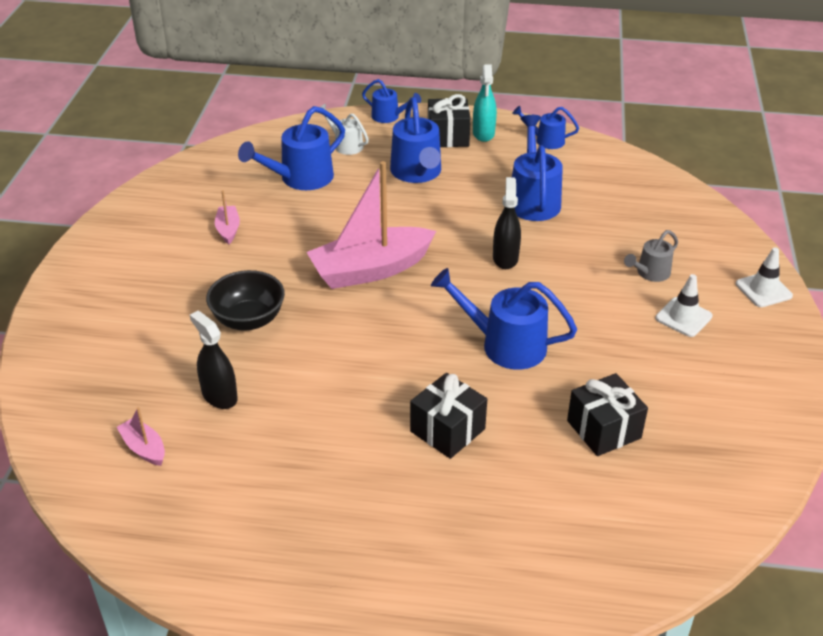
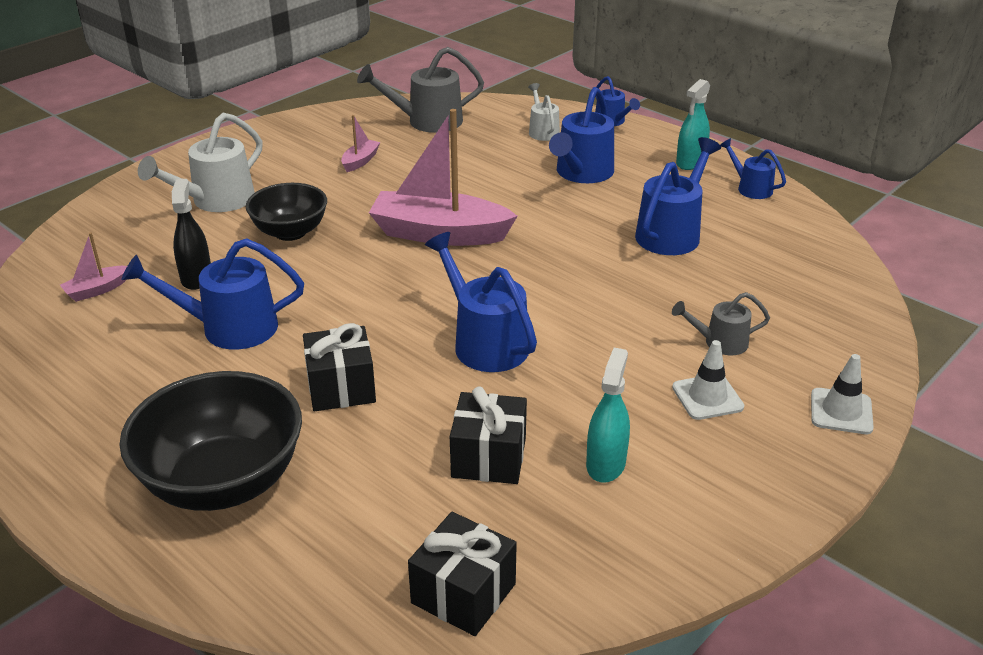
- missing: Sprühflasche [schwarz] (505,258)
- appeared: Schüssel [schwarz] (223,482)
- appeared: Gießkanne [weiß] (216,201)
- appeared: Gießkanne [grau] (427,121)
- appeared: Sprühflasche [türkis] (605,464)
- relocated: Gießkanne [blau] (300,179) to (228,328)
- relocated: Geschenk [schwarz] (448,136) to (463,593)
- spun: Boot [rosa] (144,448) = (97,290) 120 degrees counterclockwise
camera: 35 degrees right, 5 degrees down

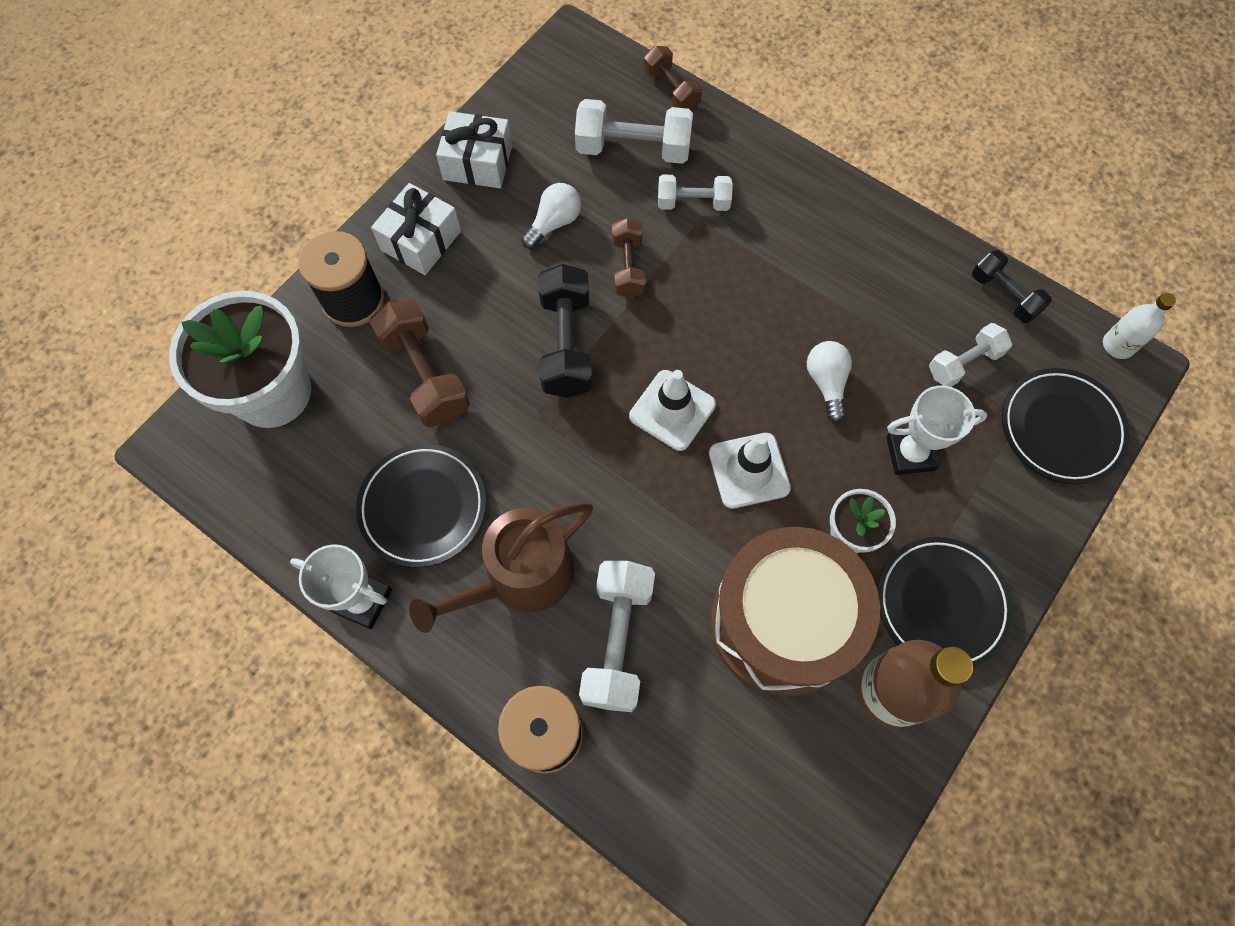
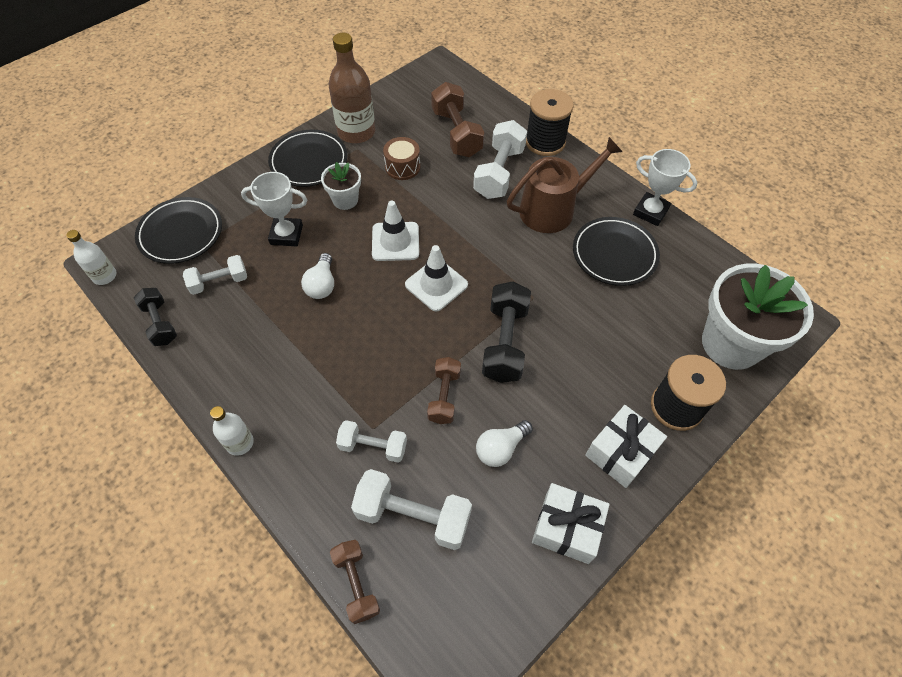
- appeared: Flasche [weiß] (240,443)
- relocated: Hantel [braun] (425,375) to (456,133)
- size: Trommel [braun] (782,622) = (402,167) x0.42
camera: 170 degrees left, 10 degrees down

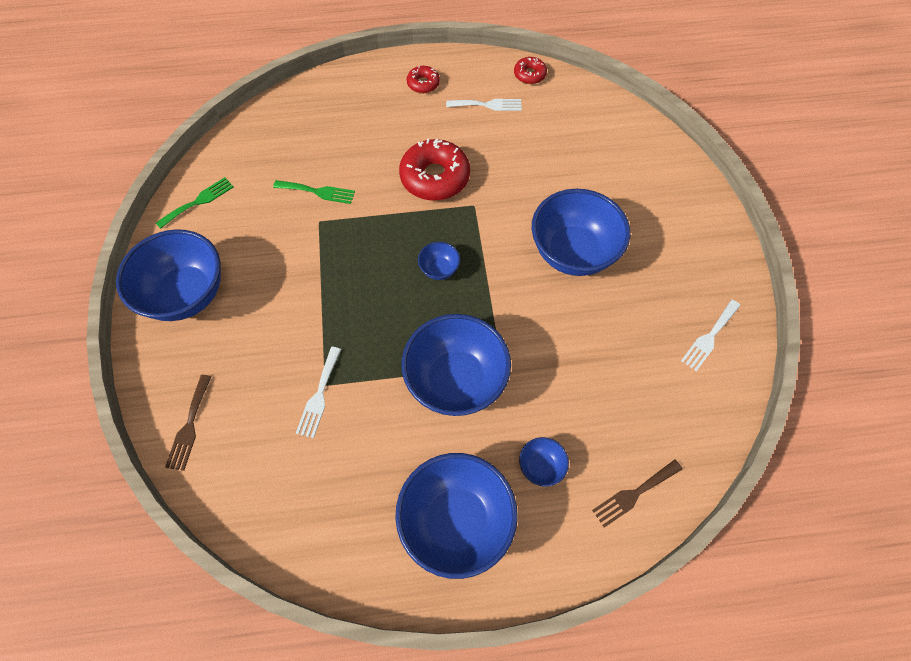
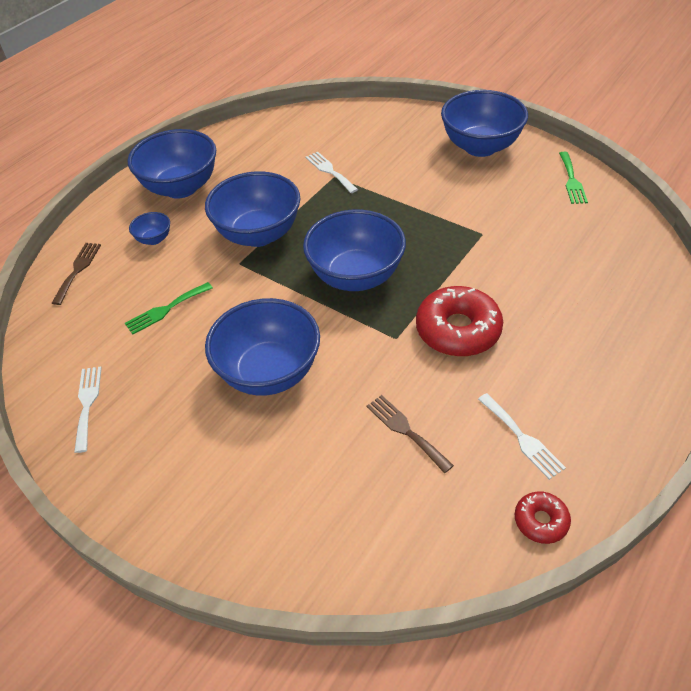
- missing: Donut [rot] (423,84)
- relocated: Gabel [braun] (189,426) to (406,430)
- relocated: Gabel [grün] (318,192) to (166,309)
- spun: Gabel [weiß] (488,105) = (522,438) 75 degrees counterclockwise
- size: Schüssel [blau] (439,269) = (356,276) x2.27
camera: 135 degrees right, 15 degrees down

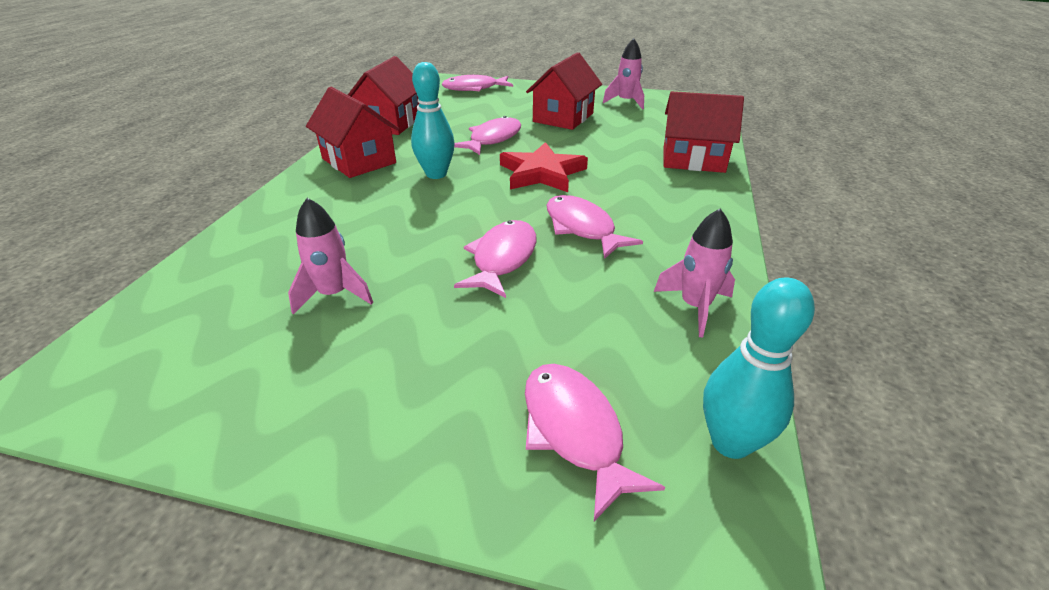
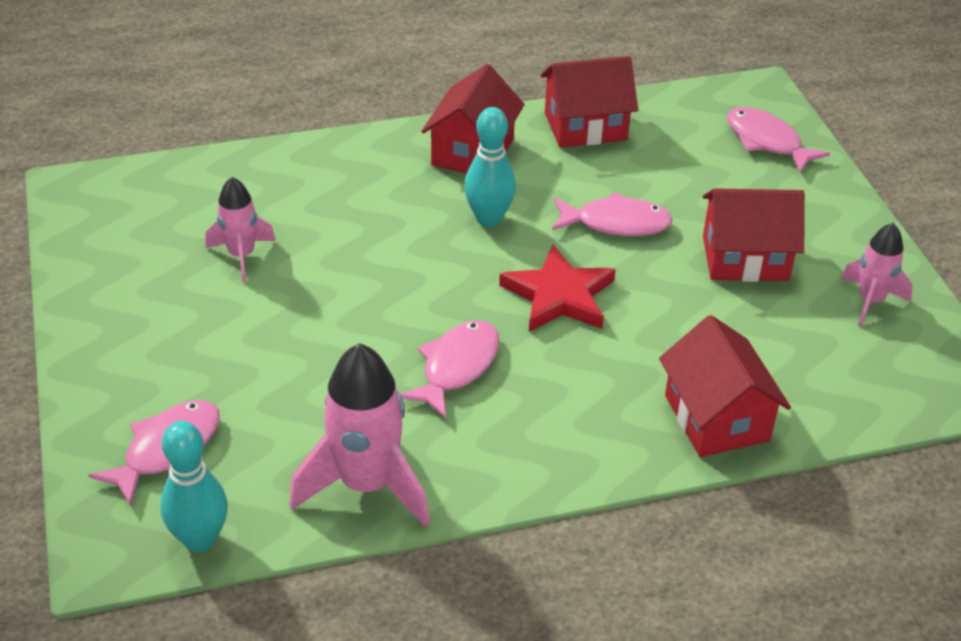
- missing: Fisch [rosa] (502,259)
- size: Rakete [rosa] (695,307) = (366,485) x1.69
camera: 60 degrees right, 5 degrees up

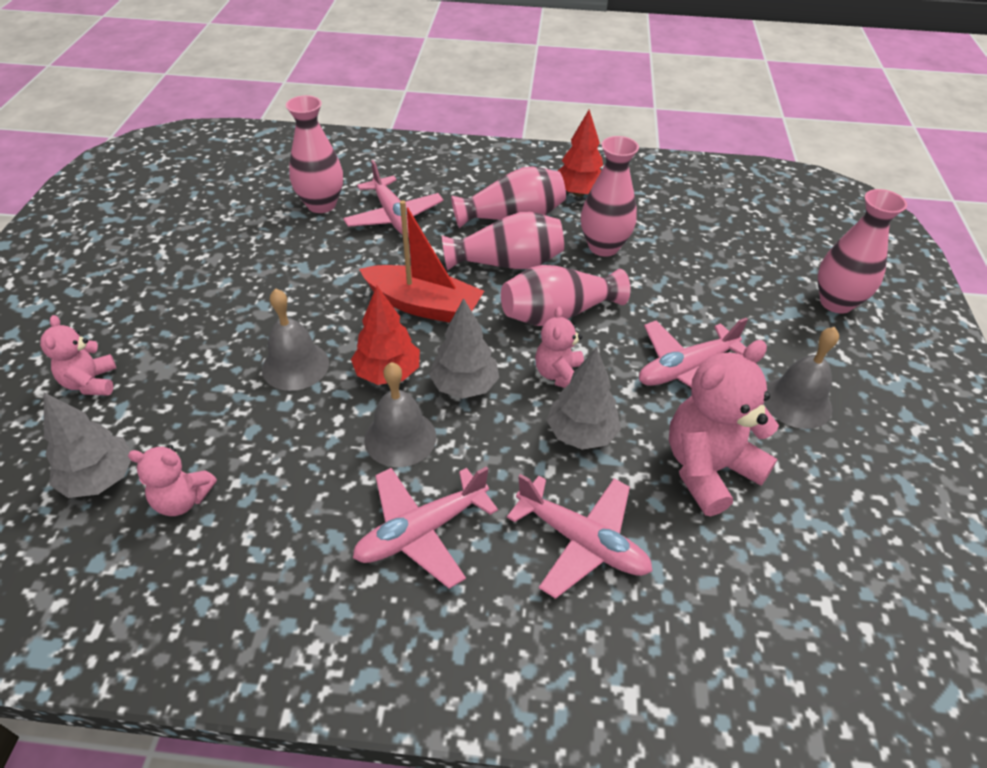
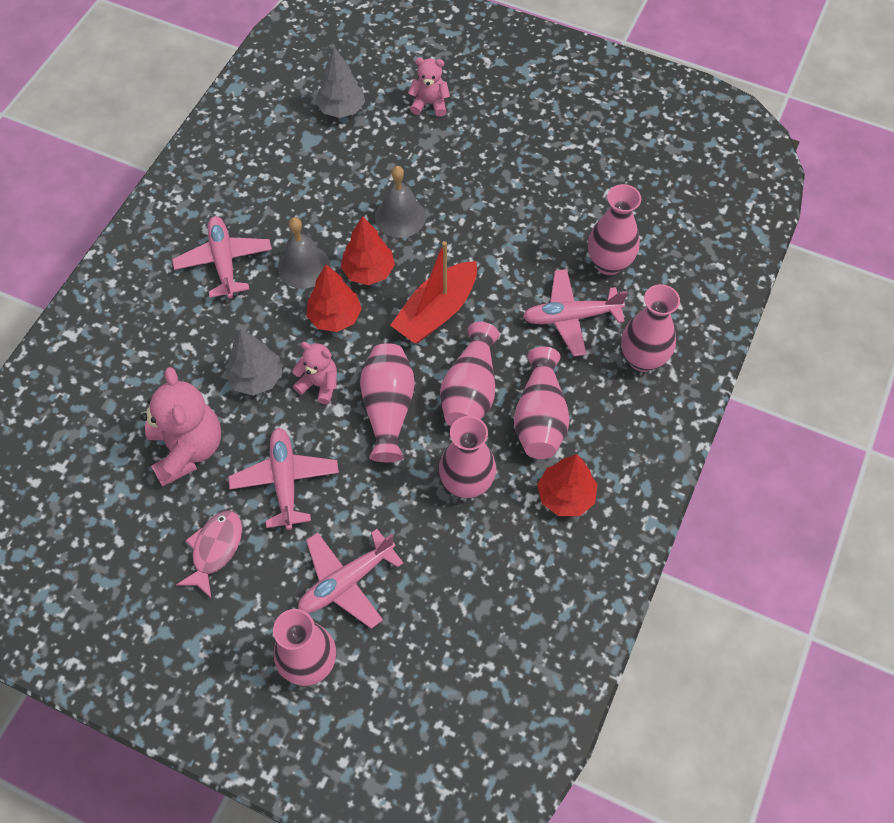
- missing: Teddybär [rosa] (182,500)
- appeared: Vase [rosa] (642,359)
- relocated: Flugzeug [rosa] (582,541) to (346,582)
- exchanged: Glocke [grau] (797,402) to Fisch [rosa] (215,549)
- colour: Baum [grau] (464,386) to Baum [rot] (335,317)
camera: 110 degrees right, 15 degrees up

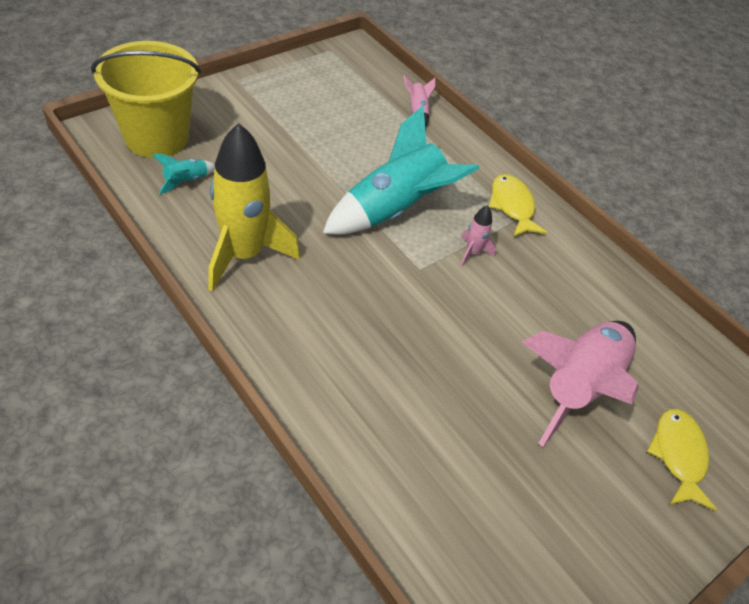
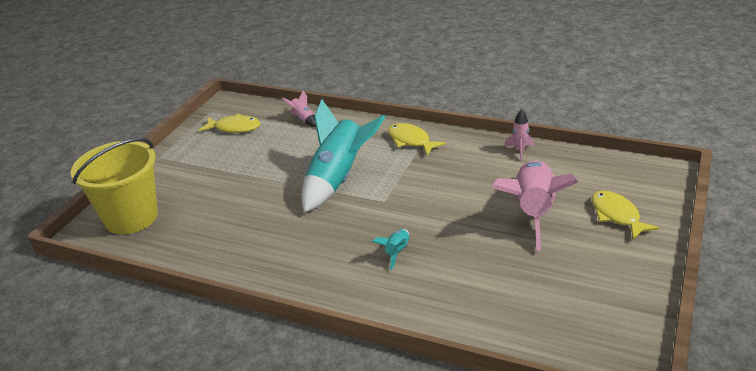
- missing: Rakete [gelb] (244,255)
- appeared: Fisch [gelb] (234,128)
- relocated: Rakete [türkis] (186,181) to (397,252)
- relocated: Rakete [rosa] (472,252) to (519,151)
camera: 20 degrees left, 15 degrees down

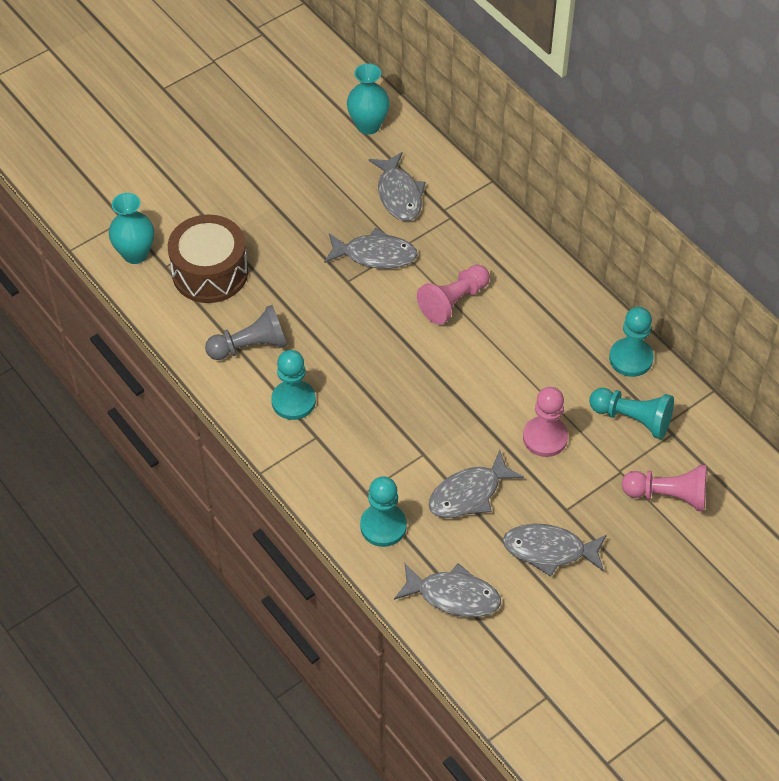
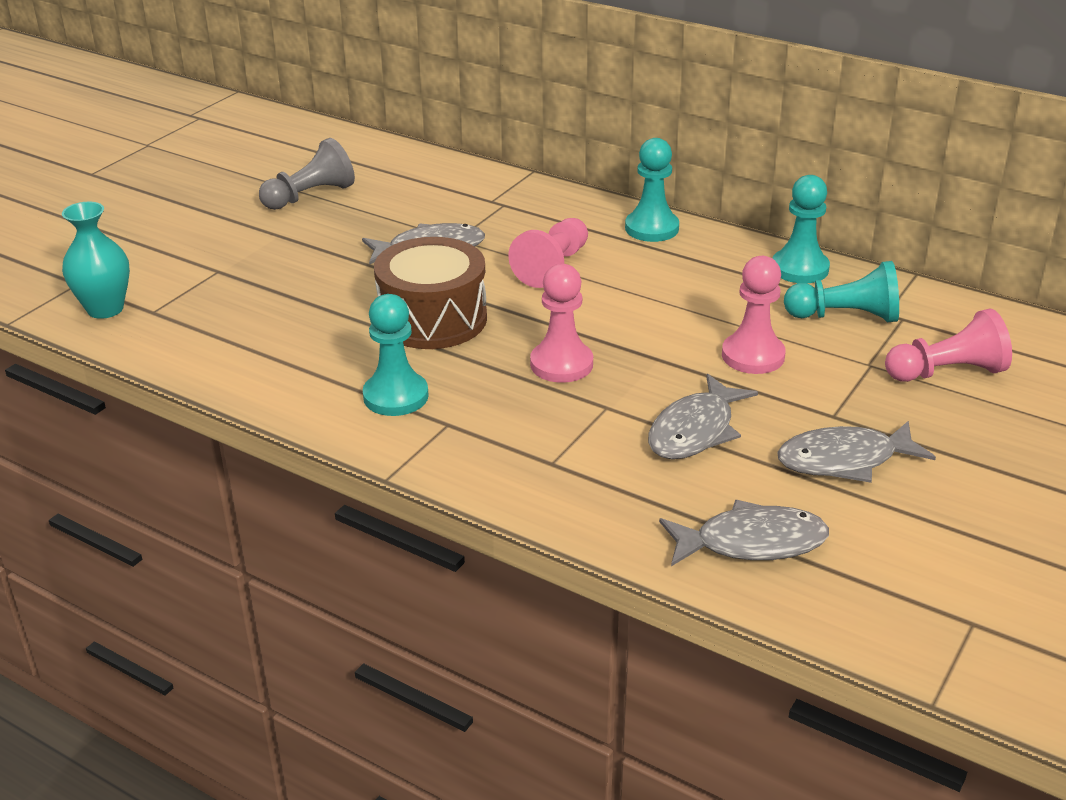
- missing: Vase [türkis] (368,125)
- missing: Fisch [grau] (399,194)
- appeared: Bauer [rosa] (561,364)
- relocated: Trommel [braun] (210,272) to (433,319)
- relocated: Bauer [grau] (250,346) to (310,196)
- relocated: Bauer [türkis] (383,526) to (651,228)
camera: 20 degrees left, 20 degrees down

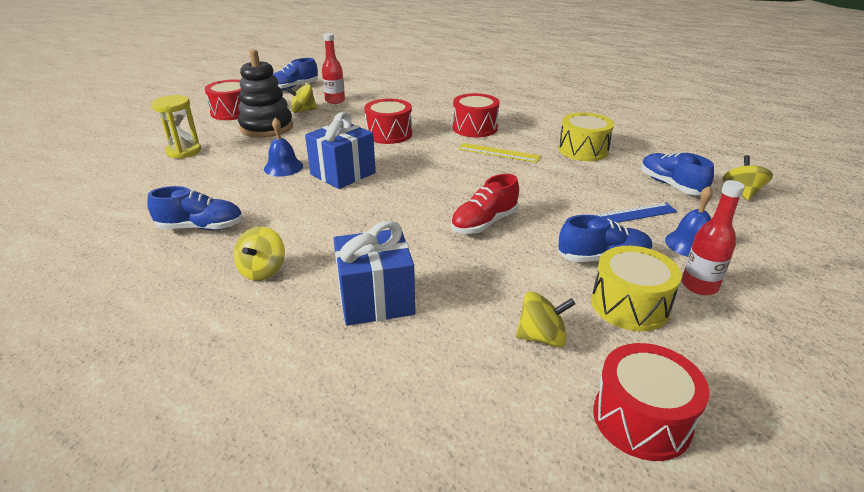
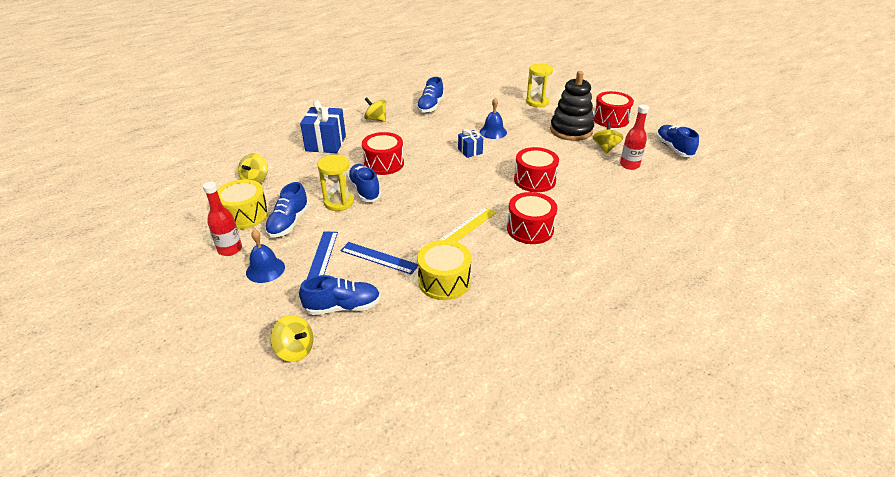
- appeared: Sanduhr [gelb] (339,202)
- appeared: Lineal [blau] (379,258)
- relocated: Trommel [rot] (641,419) to (384,164)
- colour: Schuh [rot] (484,223) to Schuh [blau] (365,190)
- size: Geschenk [blau] (343,174) = (470,151) x0.55
camera: 110 degrees right, 5 degrees up

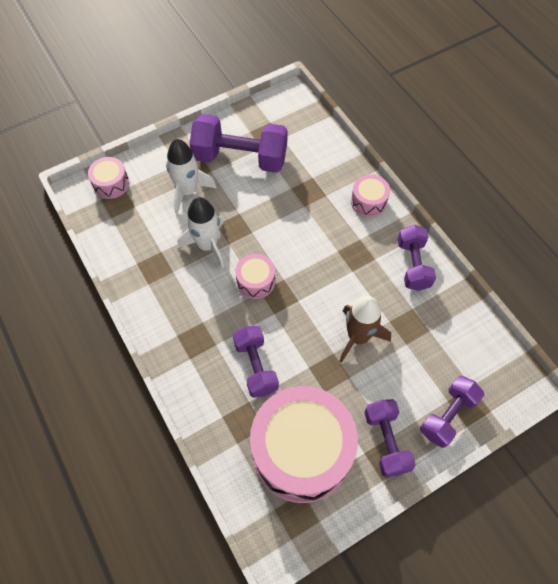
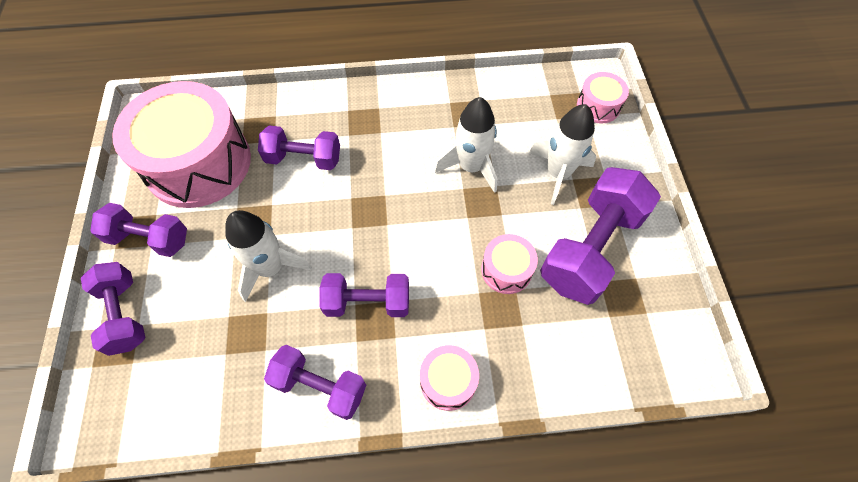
- appeared: Hantel [lila] (367,302)
- relocated: Trommel [rosa] (256,281) to (506,270)
- colour: Rakete [braun] (358,337) to Rakete [weiß] (271,268)
camera: 115 degrees right, 0 degrees up

